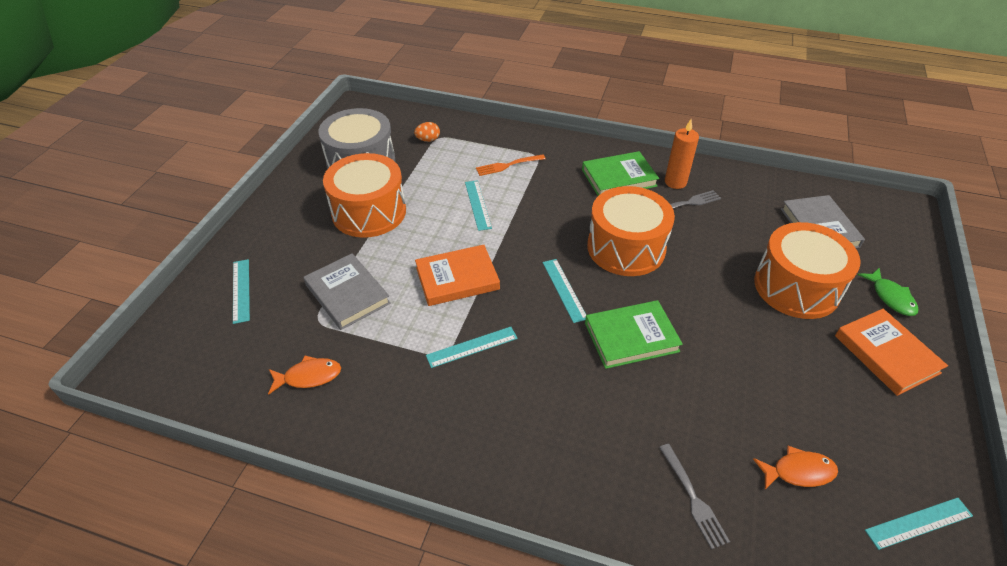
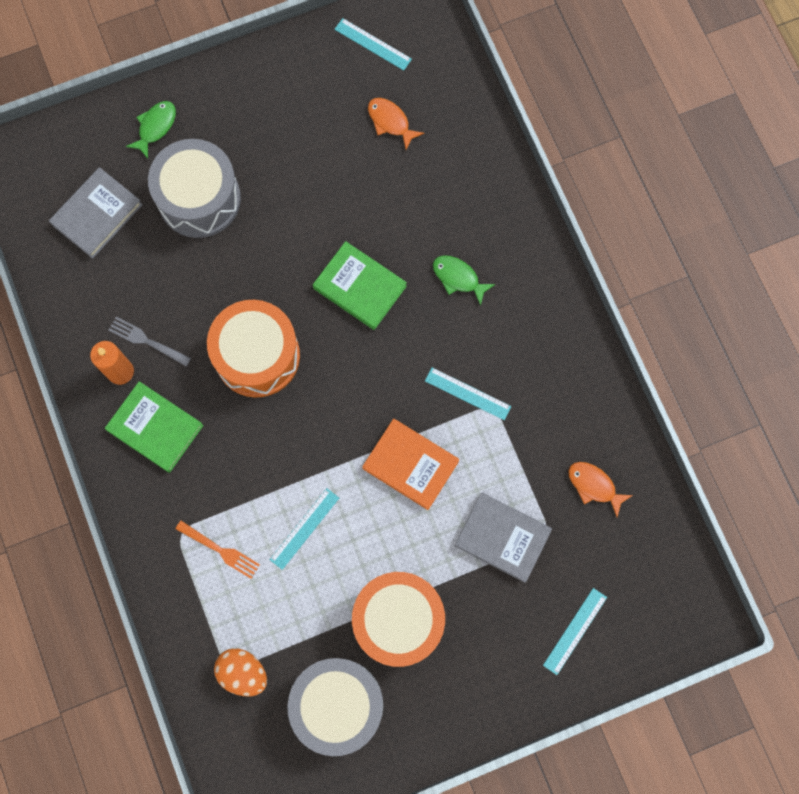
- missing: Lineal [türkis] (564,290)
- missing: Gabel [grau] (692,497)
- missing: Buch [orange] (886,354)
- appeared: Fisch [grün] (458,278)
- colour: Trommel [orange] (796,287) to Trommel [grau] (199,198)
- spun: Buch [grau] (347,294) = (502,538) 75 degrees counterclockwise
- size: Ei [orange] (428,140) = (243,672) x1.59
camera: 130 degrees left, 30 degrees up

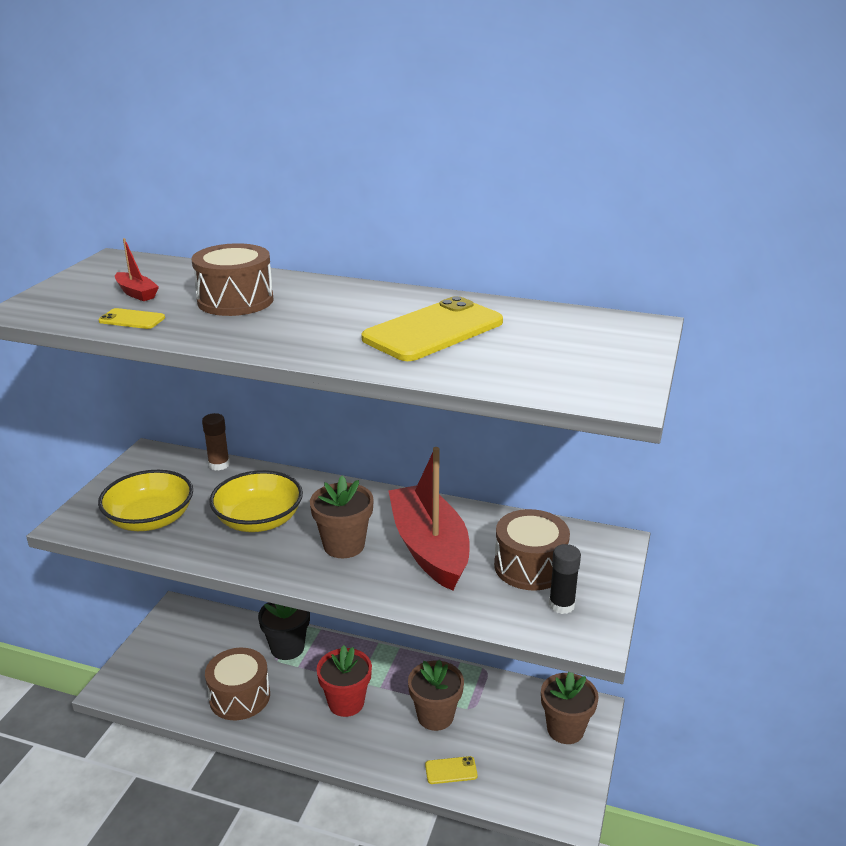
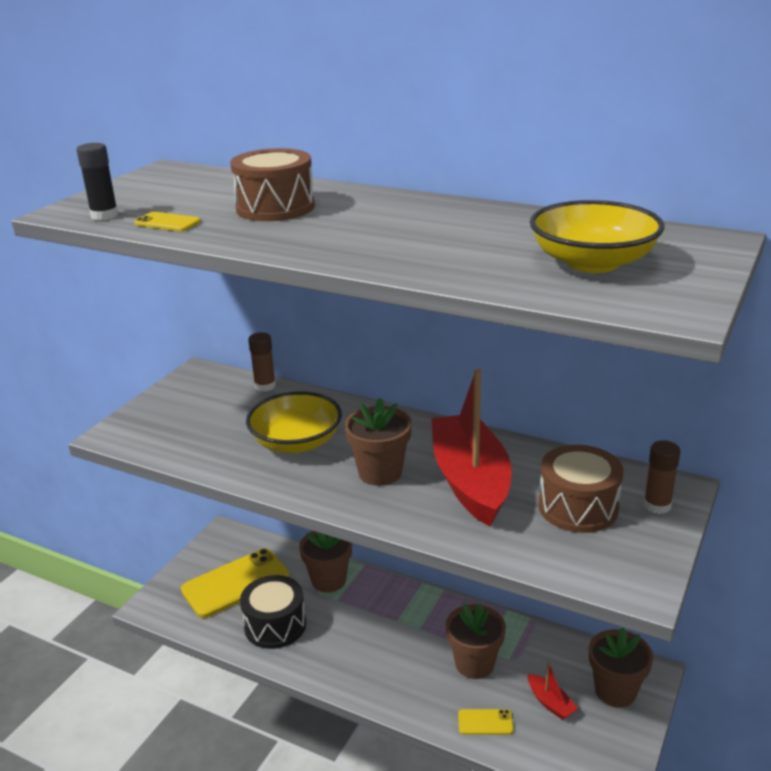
- missing: Blumentopf [rot] (346,702)
- appeared: Klebestift [braun] (657,505)
- relocated: Schüssel [gelb] (150,519) to (592,263)
- relocated: Boot [rot] (136,293) to (550,703)
- relocated: Handy [gelb] (433,330) to (235,583)
- relocated: Klebestift [schwarz] (561,605) to (104,215)
- colour: Trommel [braun] (239,696) to Trommel [schwarz] (275,625)
- colour: Blumentopf [schwarz] (287,648) to Blumentopf [braun] (328,580)
camera: 10 degrees right, 0 degrees up

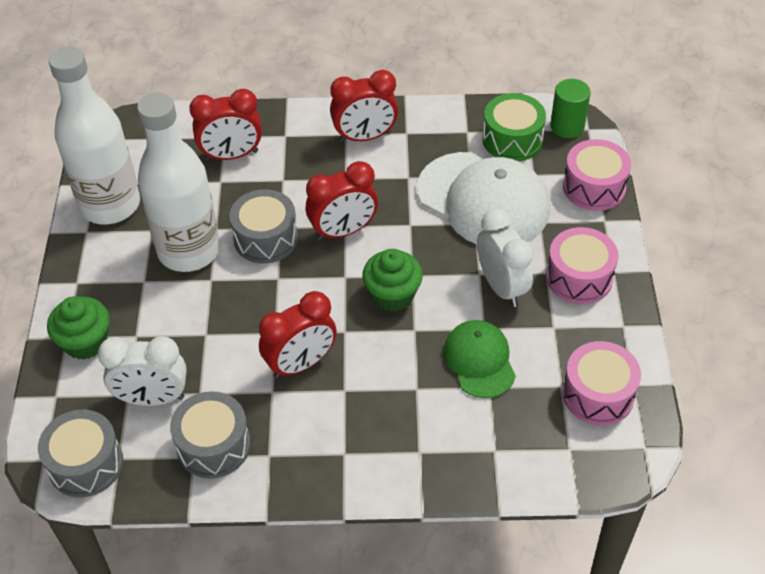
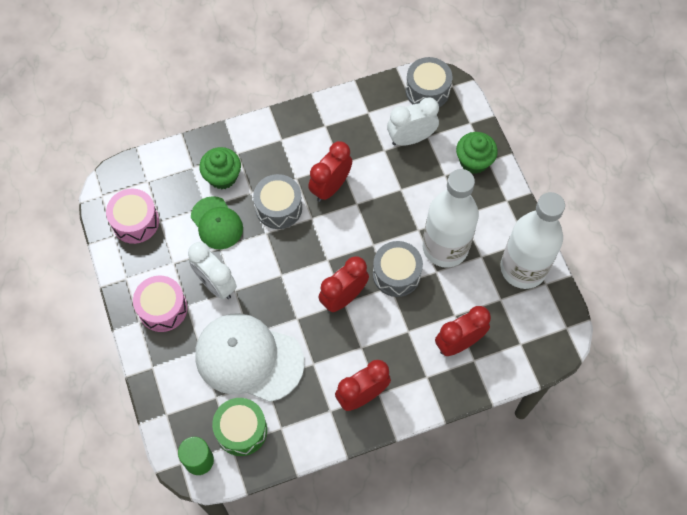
- missing: Trommel [rosa] (594,187)
- relocated: Trommel [grau] (213,445) to (278,207)
- relocated: Muffin [grün] (392,295) to (222,176)
camera: 160 degrees right, 15 degrees up

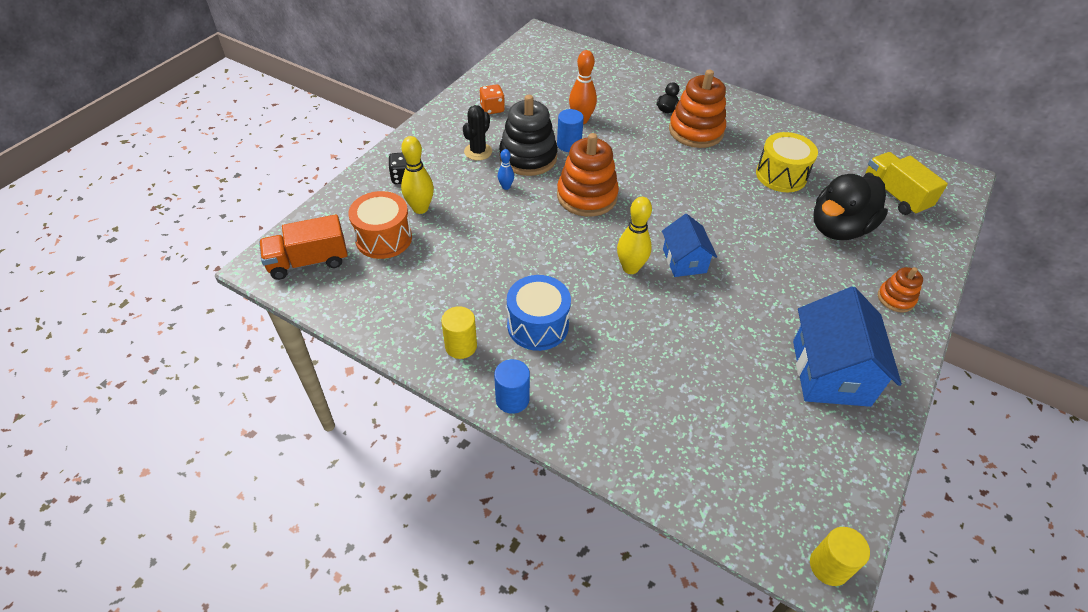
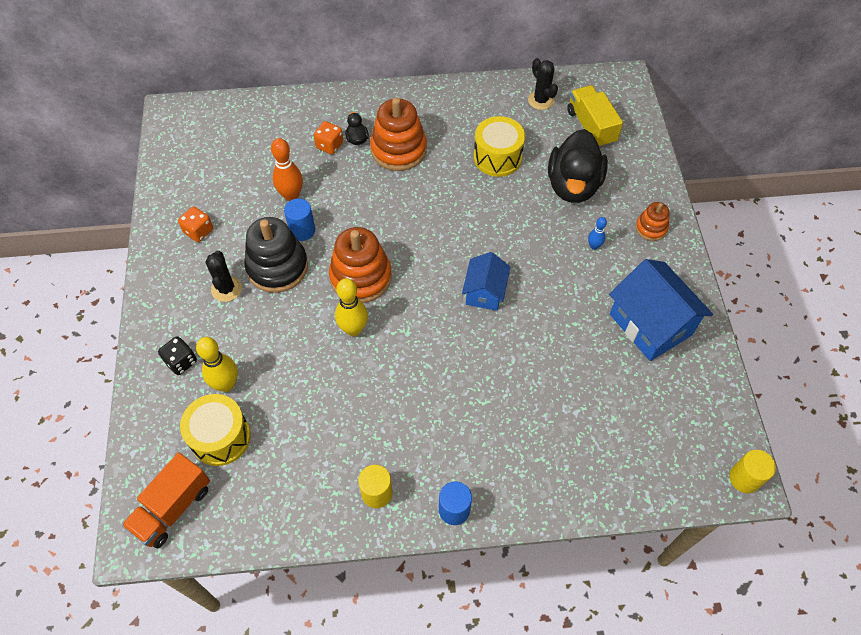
- missing: Trommel [blau] (538,325)
- appeared: Spielwürfel [orange] (329,145)
- appeared: Kaktus [schwarz] (541,100)
- relocated: Bowlingkegel [blau] (506,187) to (594,246)
- relocated: Bowlingkegel [gelb] (630,268) to (353,329)
- colour: Trommel [orange] (384,238) to Trommel [gelb] (220,437)
- spun: Haus [blau] (684,261) = (484,292) 60 degrees clockwise
- spun: Lastwagen [gelb] (894,195) = (591,127) 45 degrees clockwise
camera: 35 degrees left, 10 degrees up

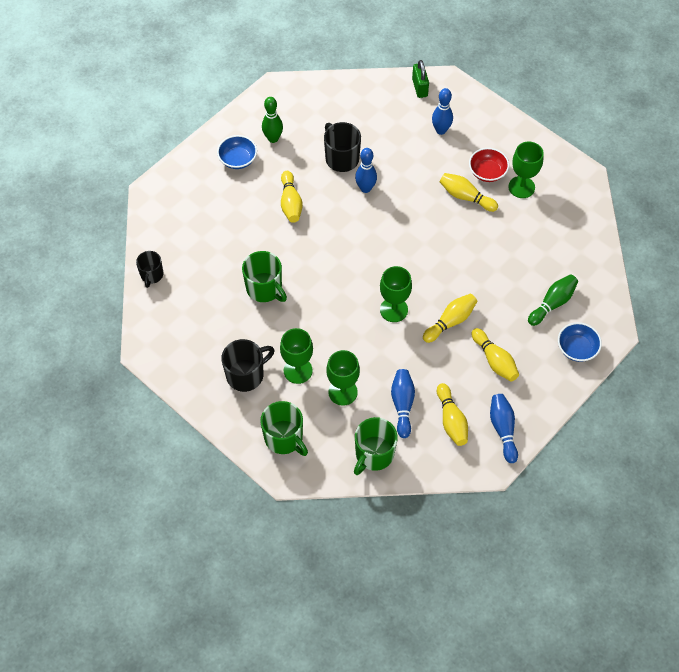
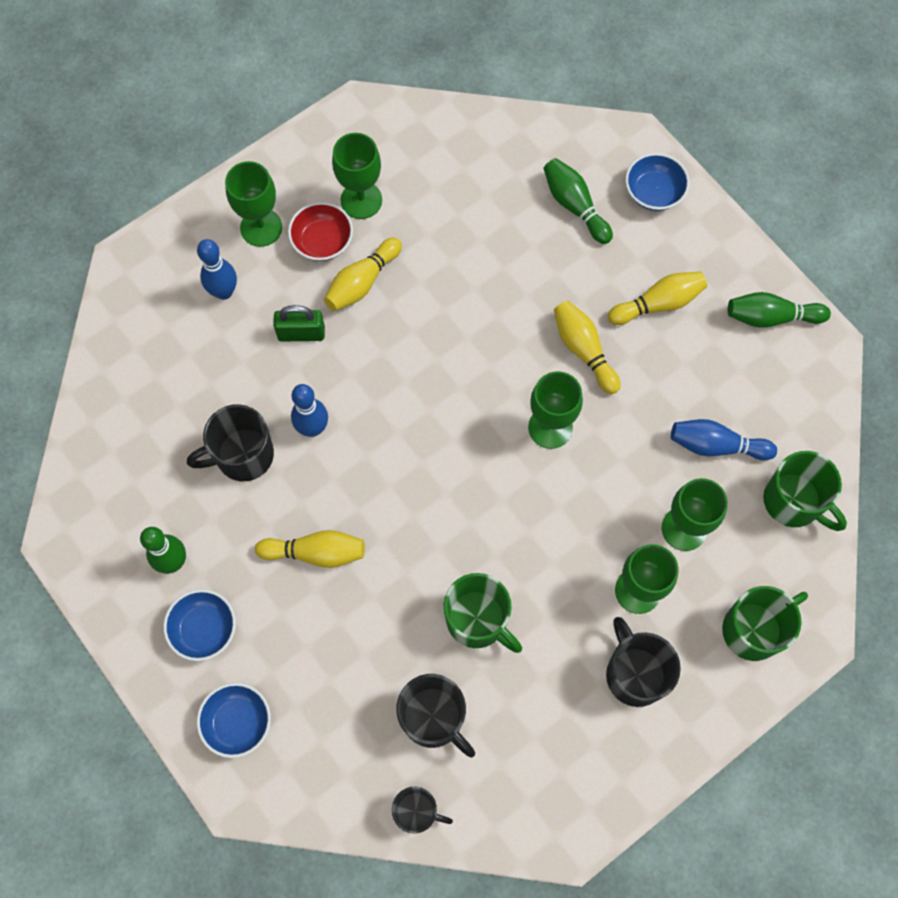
- missing: Bowlingkegel [gelb] (451,420)
- appeared: Schüssel [blau] (237,722)
- appeared: Kelch [grün] (261,227)
- appeared: Tasse [schwarz] (434,718)
- relocated: Vorhängeschloss [grün] (419,87) to (301,333)
- colour: Bowlingkegel [blau] (503,429) to Bowlingkegel [grün] (771,317)
- spun: Tasse [grün] (265,288) = (478,620) 75 degrees clockwise
camera: 80 degrees left, 10 degrees up

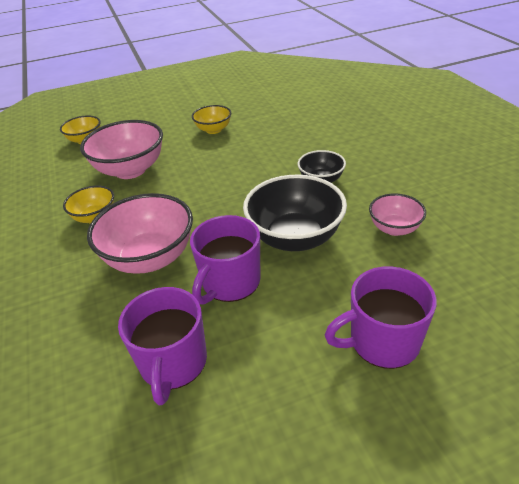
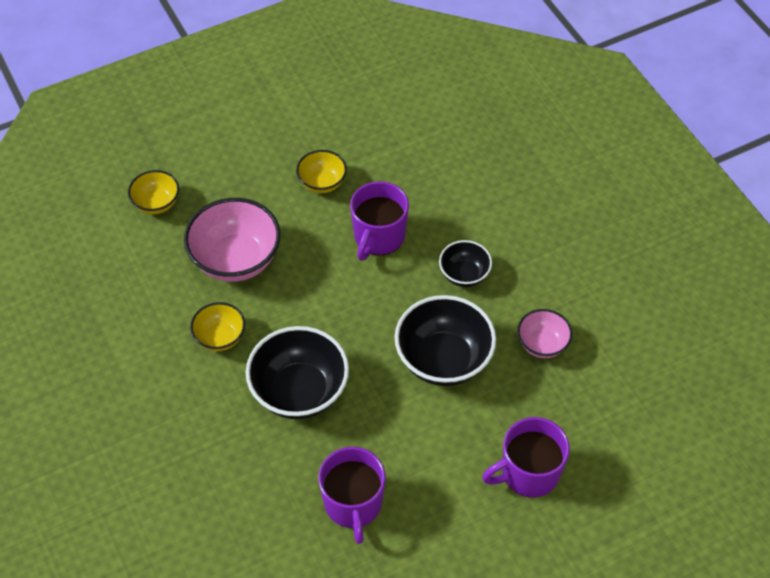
- relocated: Tasse [lila] (230,282) to (378,237)
- colour: Schüssel [rosa] (150,258) to Schüssel [schwarz] (299,392)
camera: 10 degrees left, 15 degrees up

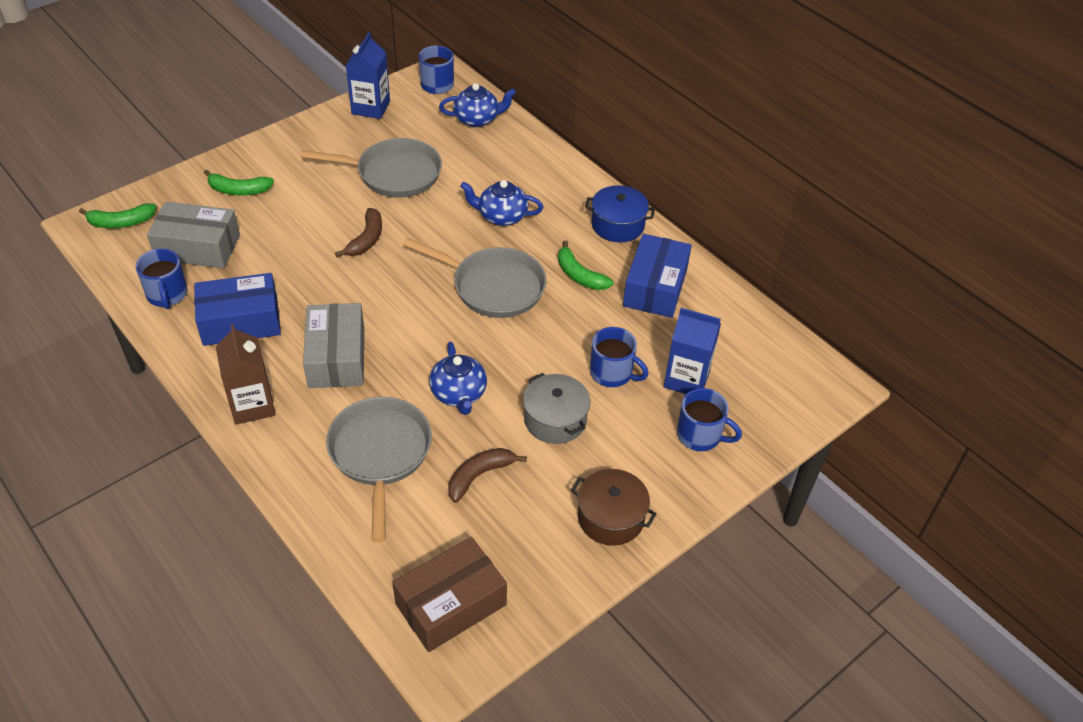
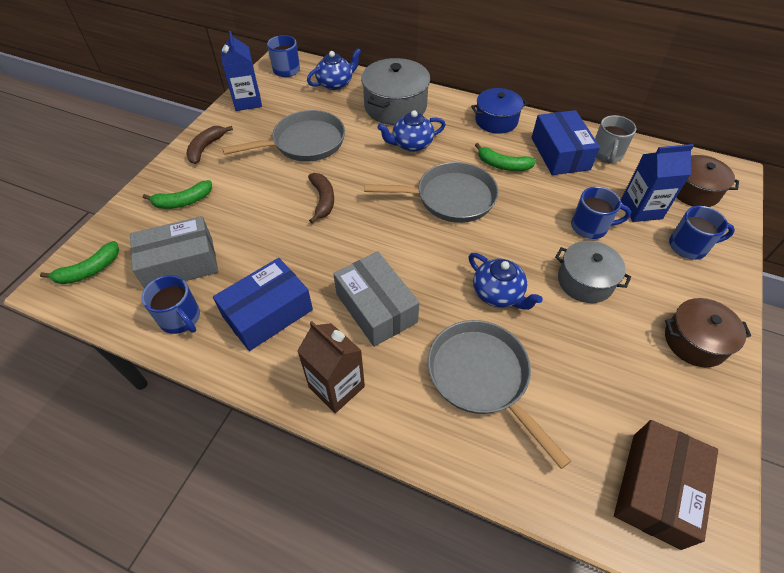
- appeared: Kochtopf [grau] (395,106)
- appeared: Tasse [grau] (606,154)
- appeared: Kochtopf [braun] (694,191)
- relocated: Banane [braun] (479,476) to (206,148)
camera: 25 degrees left, 5 degrees up

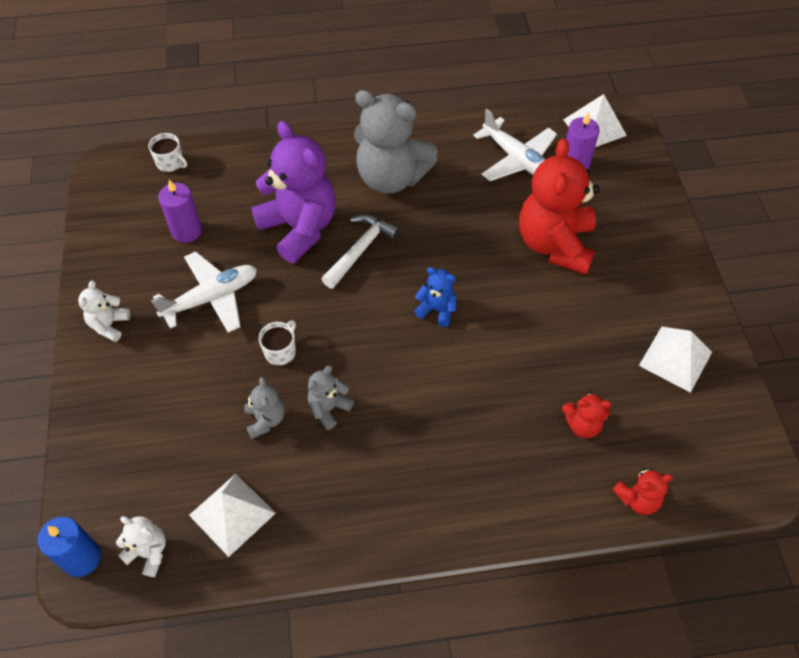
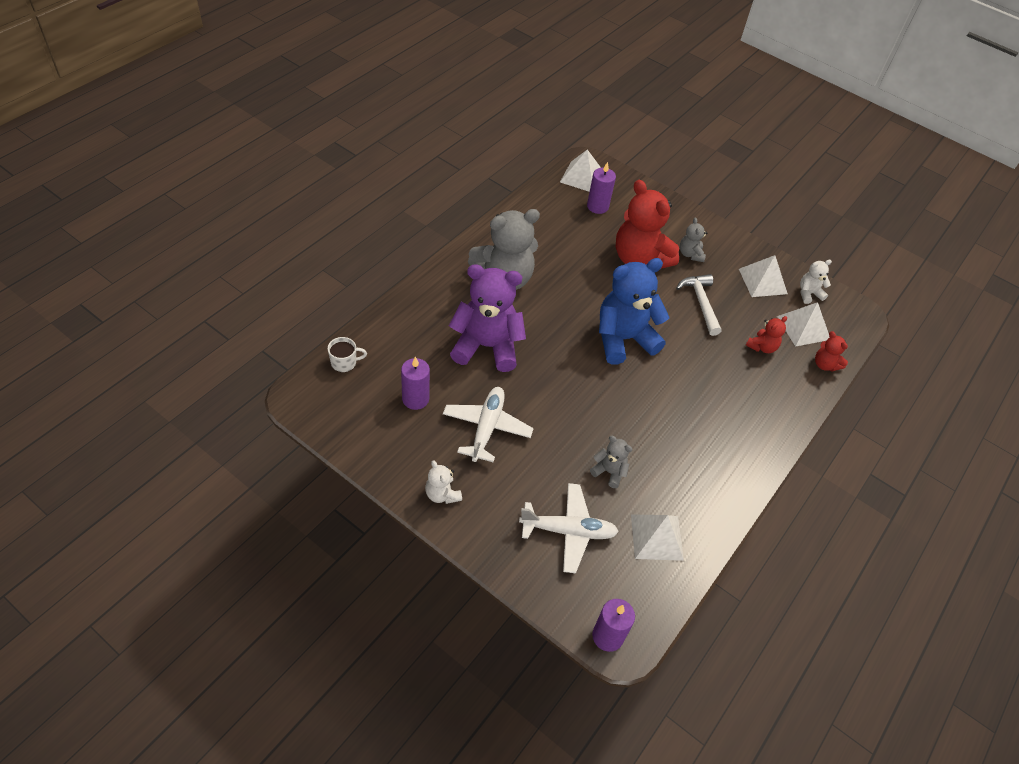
- missing: Tasse [weiß] (280,351)
- appeared: Pyramide [weiß] (803,327)
- relocated: Teddybär [weiß] (148,552) to (809,293)
- relocated: Teddybär [grau] (329,408) to (690,254)
- relocated: Hammer [weiß] (361,250) to (700,303)
- relocated: Flugzeug [weiß] (517,159) to (568,531)
- colour: Kerze [blau] (82,558) to Kerze [lila] (607,636)
- spun: Teddybär [rot] (637,499) = (825,364) 120 degrees clockwise
- size: Teddybär [blau] (436,310) = (623,339) x2.19
camera: 50 degrees left, 5 degrees down

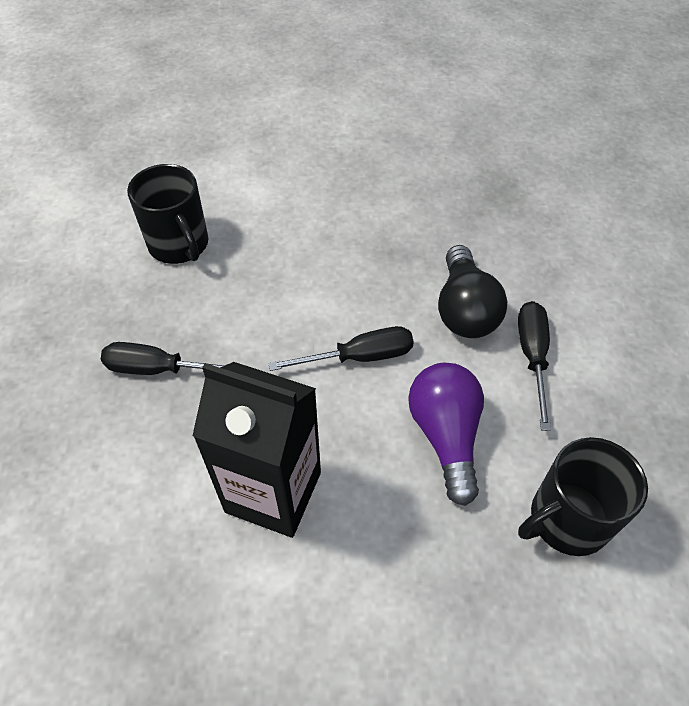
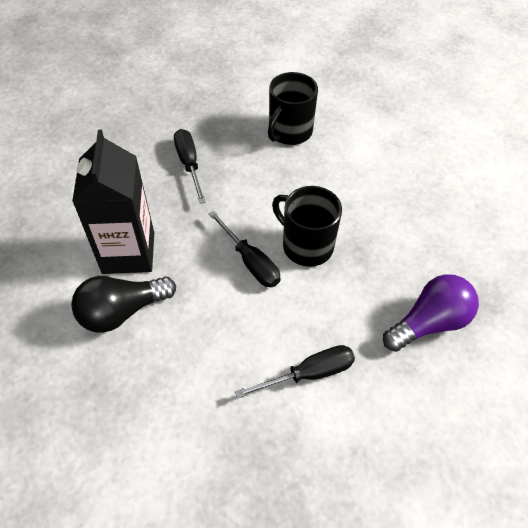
- relocated: Glühbirne [lila] (445,435) to (429,322)
- relocated: Glühbirne [schwarz] (464,309) to (122,311)
- relocated: Tasse [schwarz] (567,519) to (306,246)
camera: 65 degrees right, 0 degrees up

